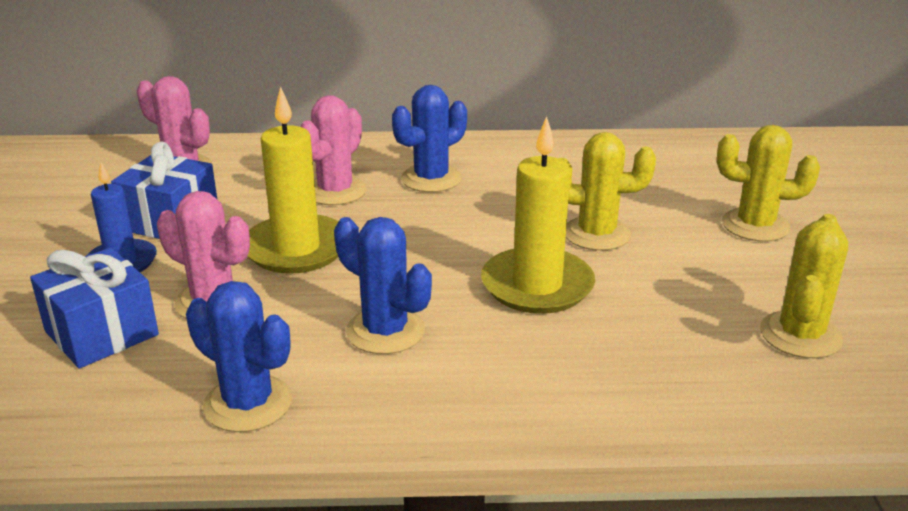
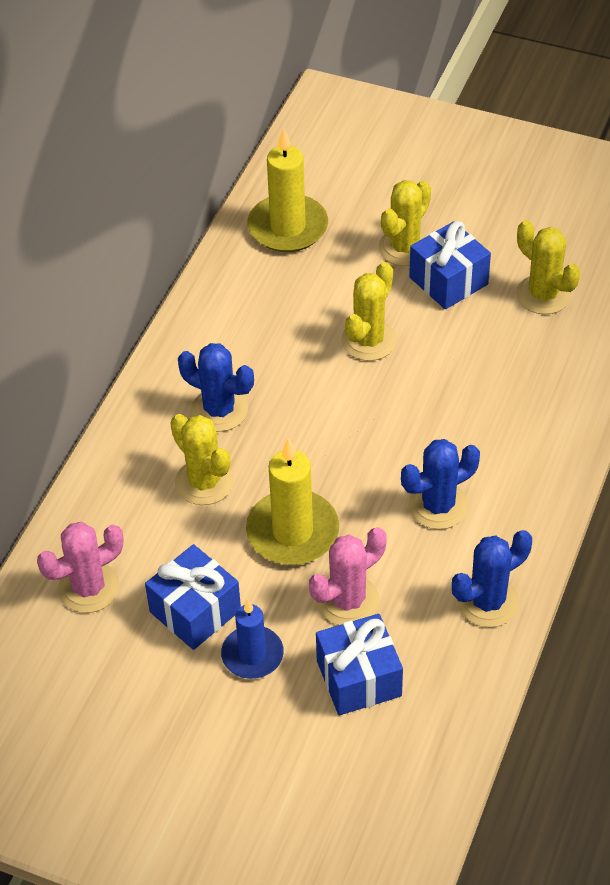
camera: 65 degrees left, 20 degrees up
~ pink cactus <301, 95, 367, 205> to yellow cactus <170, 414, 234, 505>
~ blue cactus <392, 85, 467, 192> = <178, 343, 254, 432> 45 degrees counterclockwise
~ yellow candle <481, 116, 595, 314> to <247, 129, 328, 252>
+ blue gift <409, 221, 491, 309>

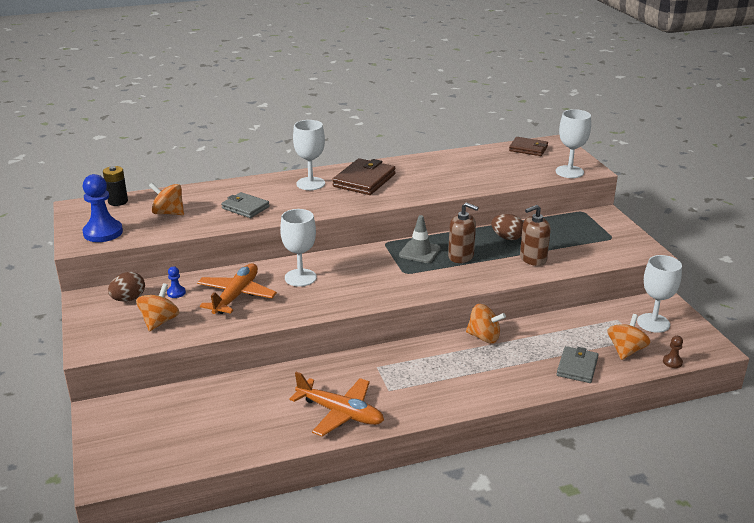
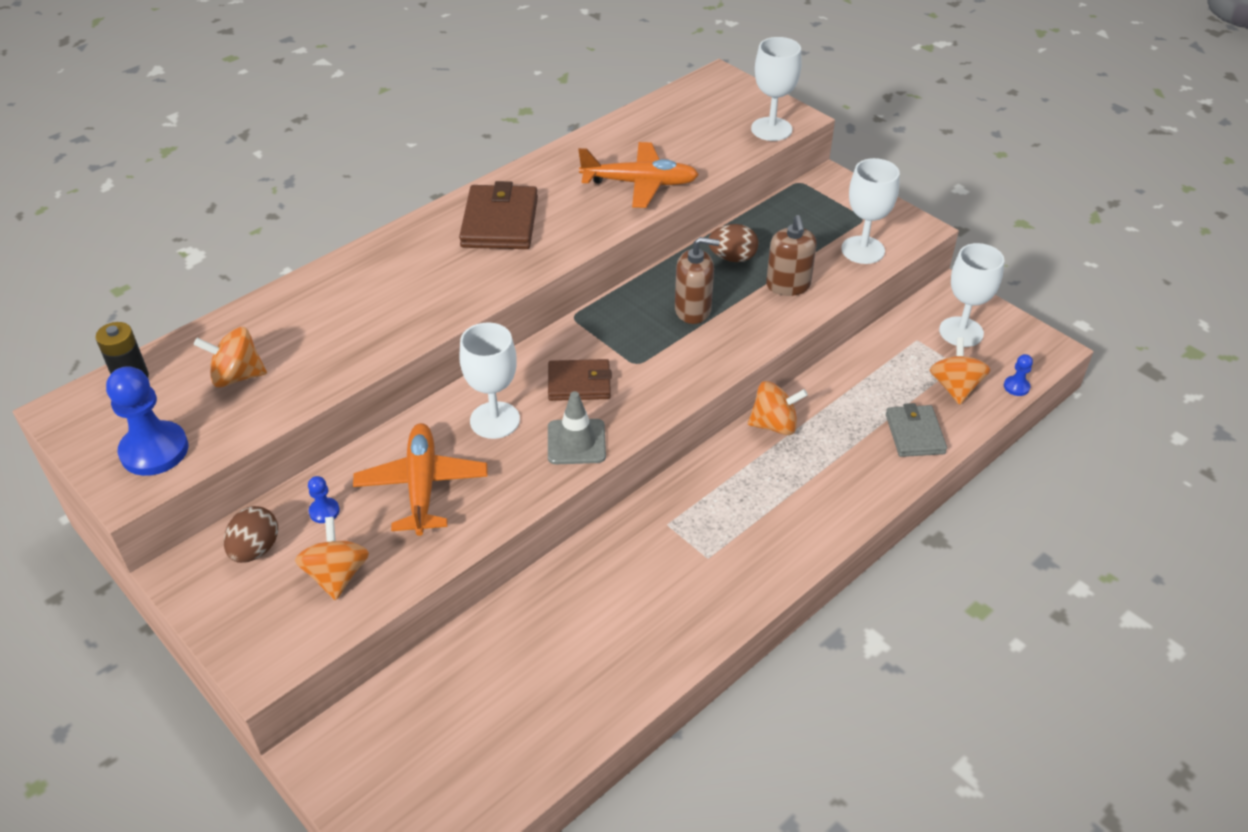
camera: 25 degrees left, 15 degrees up
- grey wallet <221, 192, 270, 218>
~ orange plane <289, 372, 384, 436> to <578, 142, 699, 208>
~ white goblet <293, 120, 325, 190> to <841, 158, 900, 264>
~ grey traffic cone <399, 215, 441, 263> to <548, 391, 606, 464>
~ brown wallet <509, 137, 548, 156> to <548, 359, 612, 401>
~ brown soap dispenser <520, 205, 551, 266> = <766, 215, 817, 296> 45 degrees counterclockwise
~ brown pawn <663, 336, 683, 368> to blue pawn <1004, 354, 1033, 396>

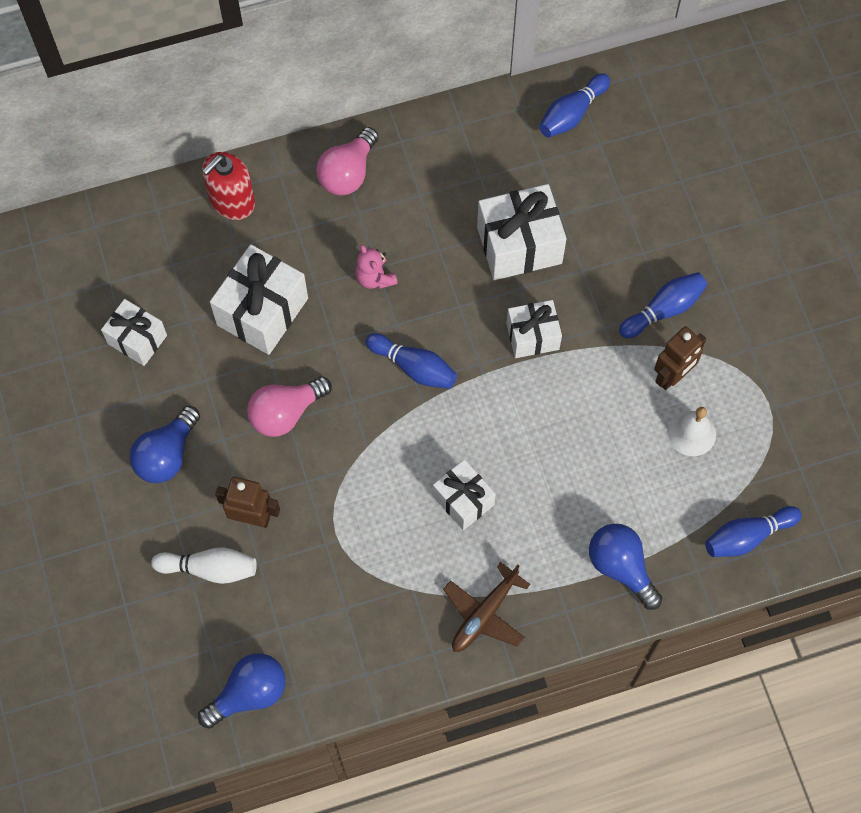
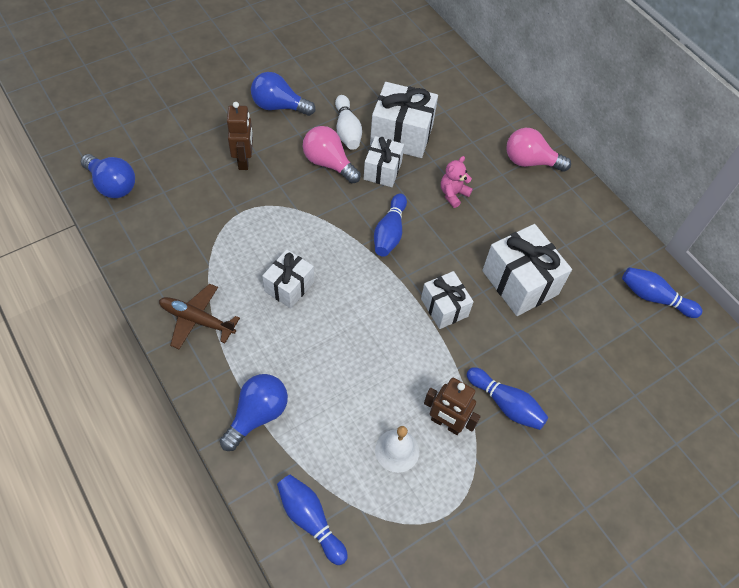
camera: 70 degrees right, 10 degrees down
~ white gift <101, 299, 167, 366> to <364, 136, 404, 187>
~ white bowling pin <151, 547, 257, 584> to <335, 95, 362, 150>
- red soap dispenser <202, 152, 255, 220>

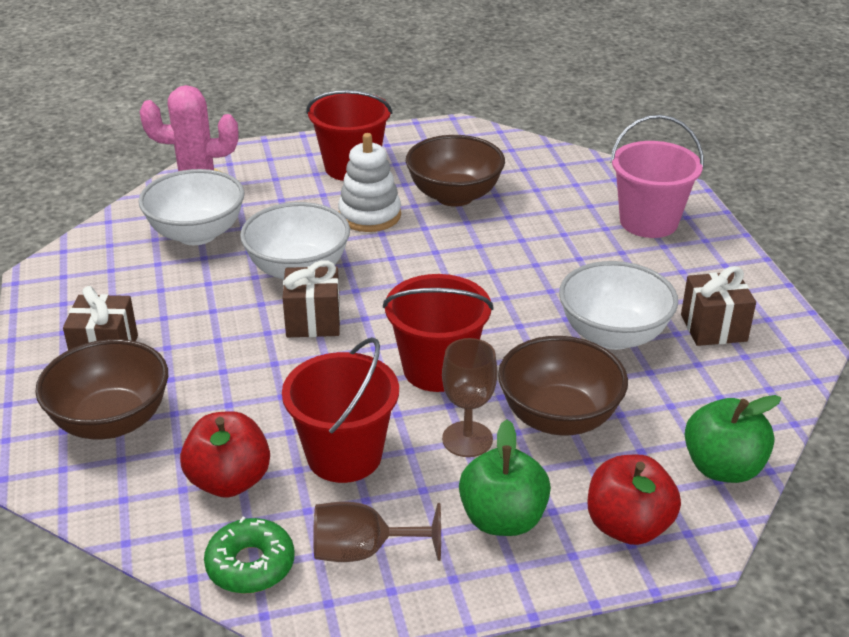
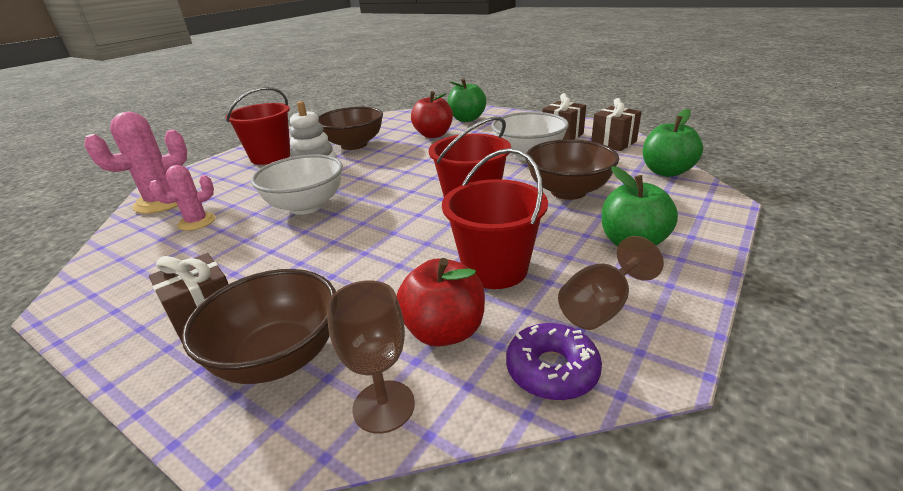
camera: 40 degrees left, 5 degrees down
~ white bowl <138, 169, 244, 245> to pink cactus <149, 165, 216, 231>
~ green donut <204, 517, 295, 593> to purple donut <506, 323, 602, 400>
~ brown gift <283, 261, 340, 337> to <591, 98, 642, 151>
~ brown goblet <442, 338, 497, 457> to <327, 280, 415, 434>
~ red apple <588, 454, 681, 545> to <411, 91, 453, 138>
~ pink bucket <610, 115, 704, 238> to green apple <447, 78, 486, 122>

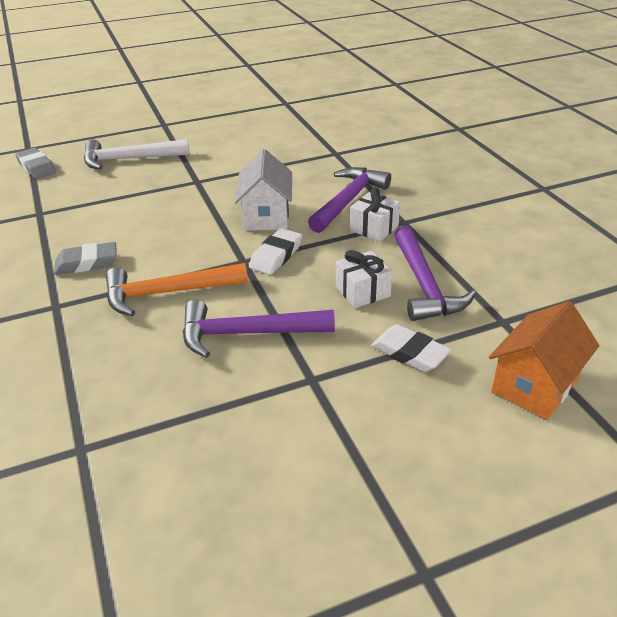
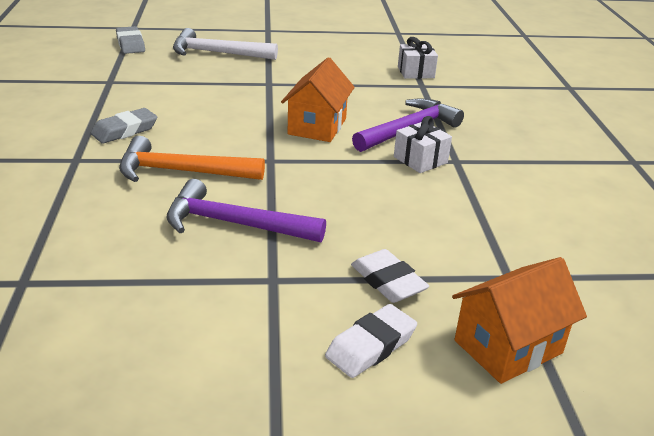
camera: 15 degrees right, 5 degrees down
~ grey eraser <54, 242, 117, 275> = <91, 108, 157, 144> 45 degrees counterclockwise
~ white house <235, 149, 292, 231> to orange house <281, 57, 355, 142>
~ white eraser <249, 228, 302, 275> to <325, 304, 417, 378>
~ white gift <336, 250, 393, 308> to <398, 37, 438, 79>
- purple hammer <394, 226, 476, 321>

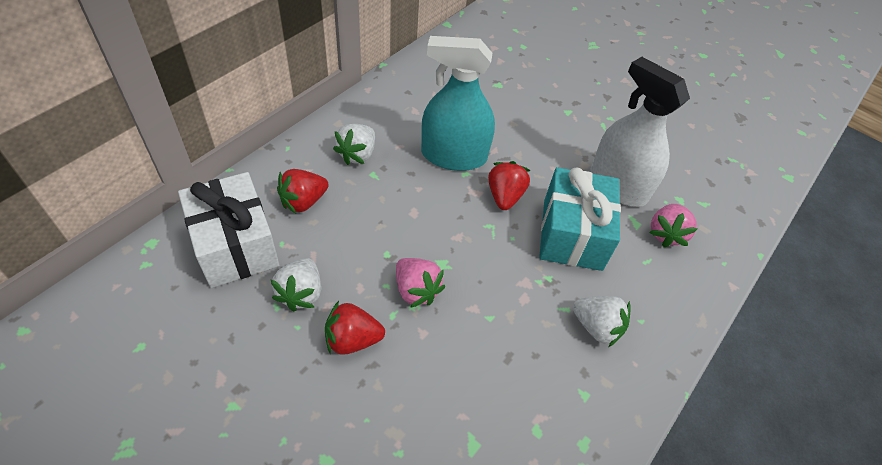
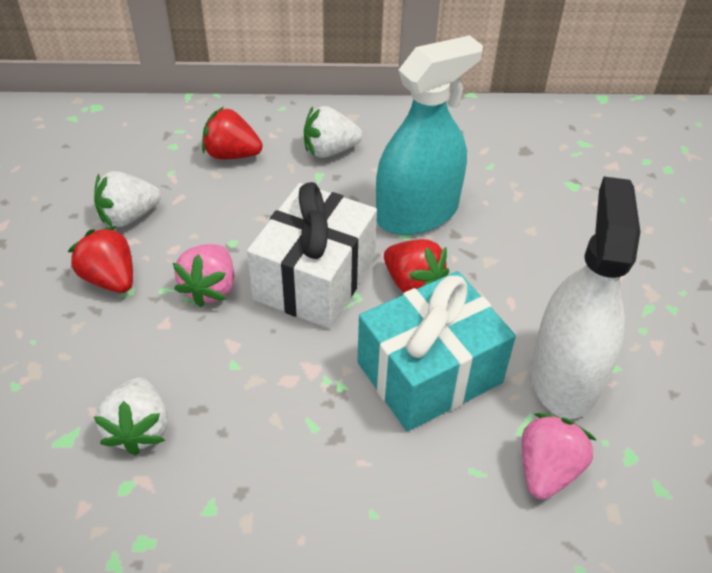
camera: 55 degrees right, 5 degrees down
~ white gift <178, 172, 279, 288> to <247, 182, 377, 329>
~ turquoise spray bottle <421, 36, 495, 171> = <376, 35, 483, 235> 90 degrees clockwise
~ red strawberry <488, 161, 531, 210> = <384, 239, 449, 293> 75 degrees clockwise
~ white strawberry <573, 296, 631, 347> to <94, 377, 168, 456>
~ pink strawberry <649, 204, 697, 247> = <522, 413, 597, 500> 135 degrees clockwise

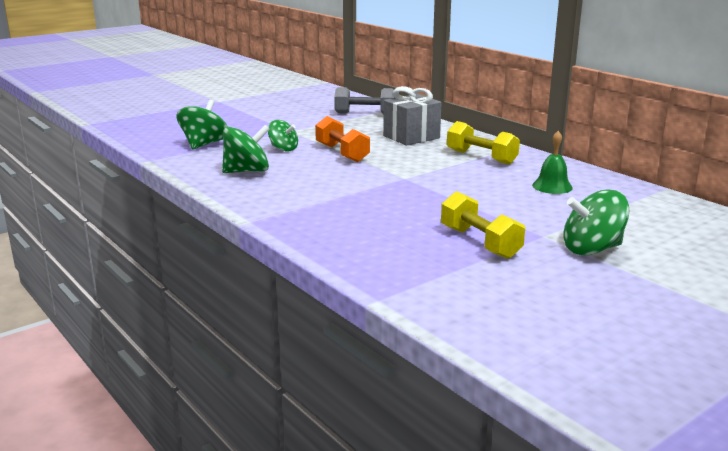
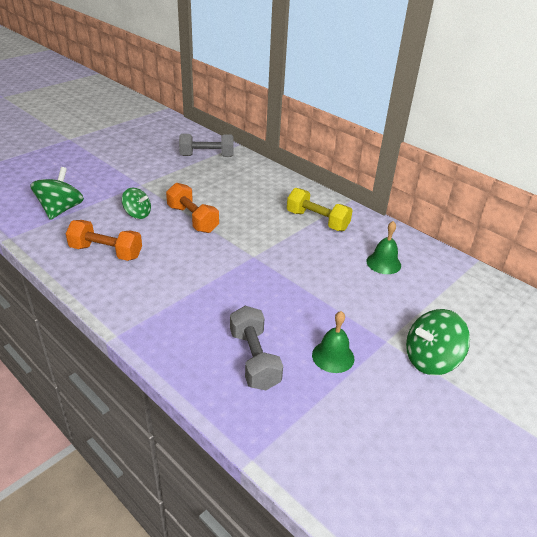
camera: 10 degrees left, 15 degrees up
~ green spinning top <222, 125, 270, 173> to orange dumbbell <65, 220, 142, 261>
- grey gift <383, 86, 442, 146>
~ yellow dumbbell <441, 191, 525, 259> to green bell <312, 311, 354, 373>
+ grey dumbbell <230, 306, 283, 390>

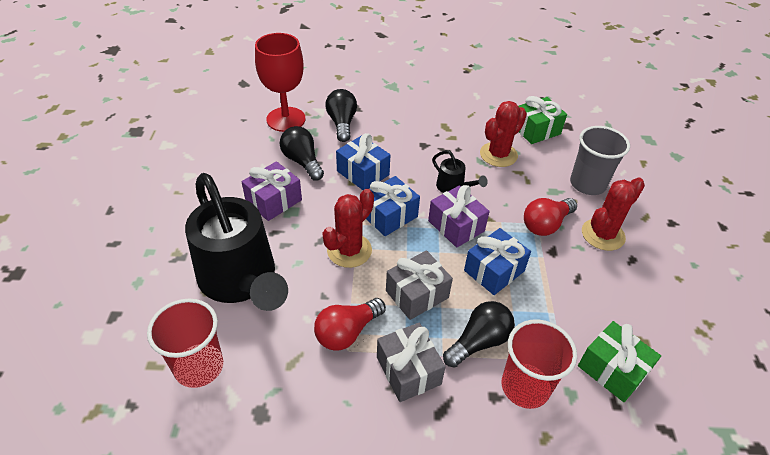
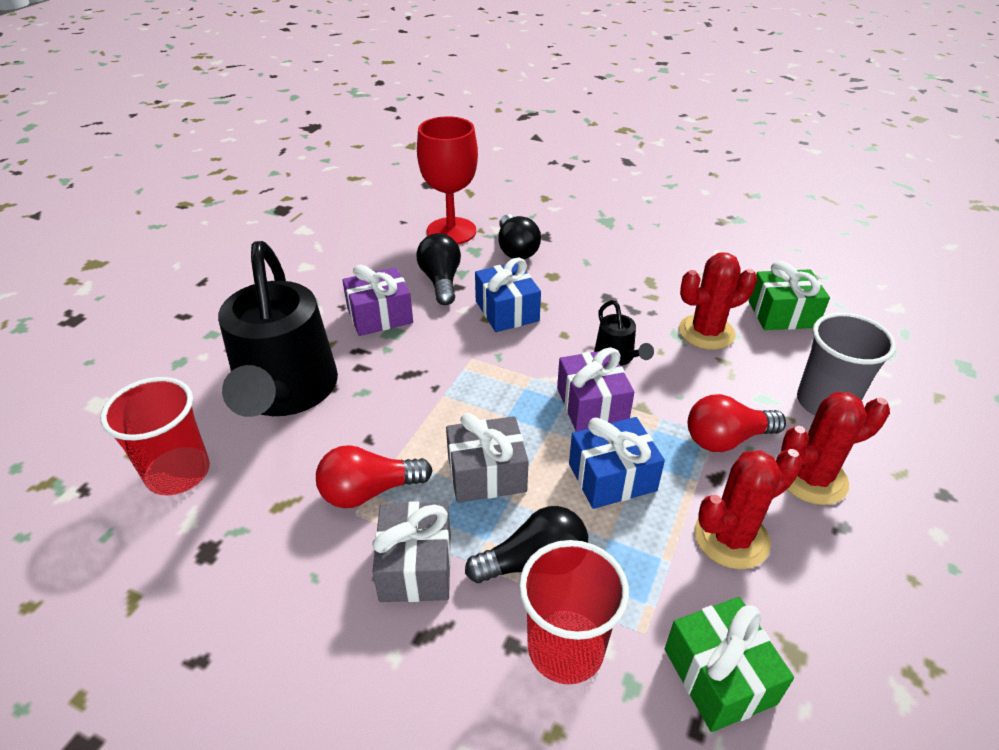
camera: 25 degrees right, 5 degrees down
~ red cactus <322, 189, 374, 268> to <695, 449, 803, 569>
~ black light bulb <326, 89, 357, 142> = <498, 214, 541, 259> 150 degrees clockwise
- blue gift <366, 176, 420, 236>

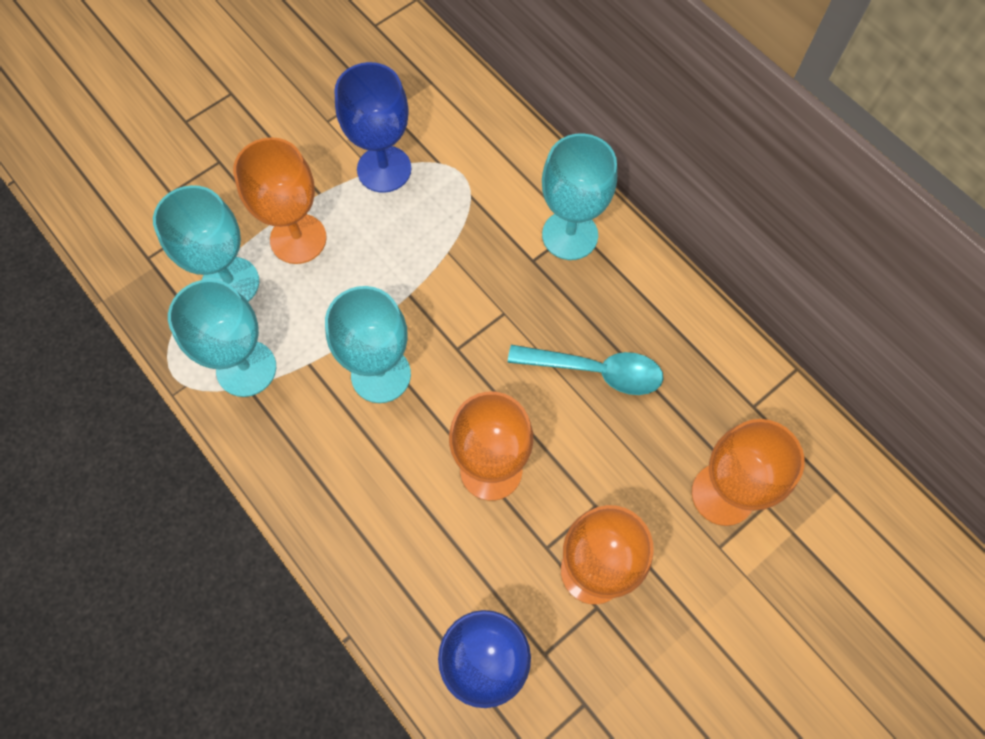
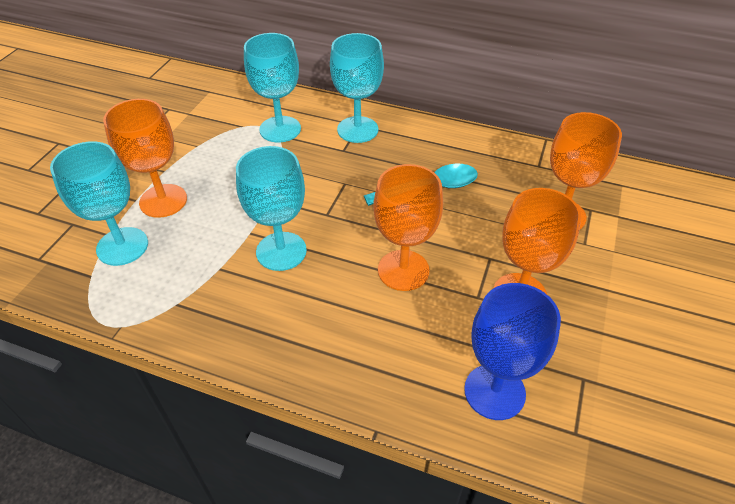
camera: 30 degrees left, 20 degrees down
~ turquoise goblet <168, 279, 276, 397> to <244, 33, 301, 142>
- blue goblet <335, 62, 411, 193>

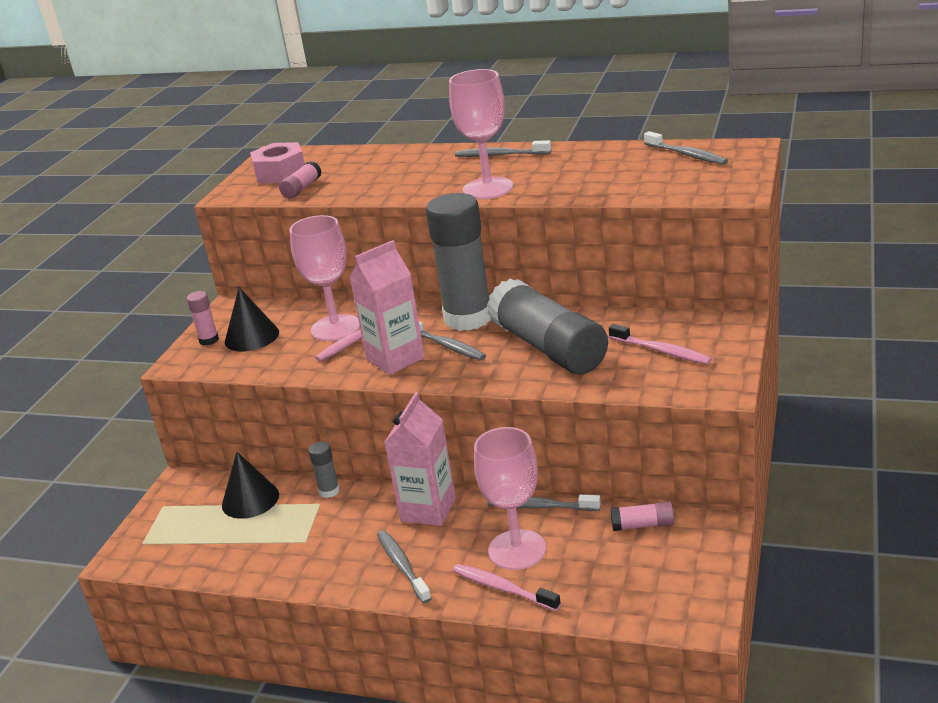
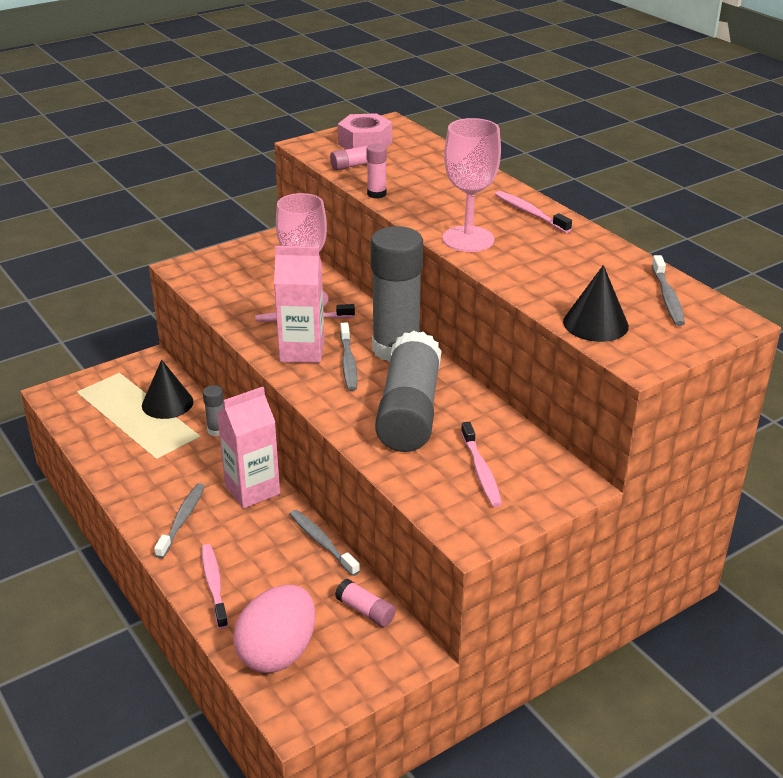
camera: 35 degrees right, 5 degrees up
~ pink glue stick <187, 291, 219, 346> to <366, 143, 387, 199>
~ black cone <225, 287, 279, 351> to <563, 265, 629, 342>
~ grey toothbrush <455, 140, 551, 157> to pink toothbrush <495, 191, 572, 233>
- pink goblet <474, 427, 546, 570>
+ pink egg <233, 585, 315, 673>

